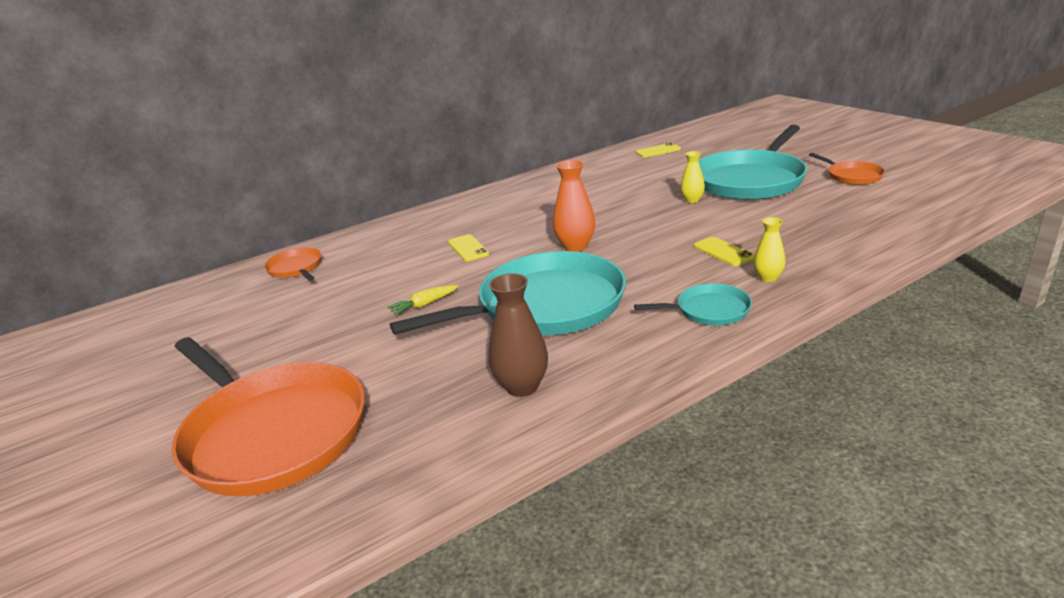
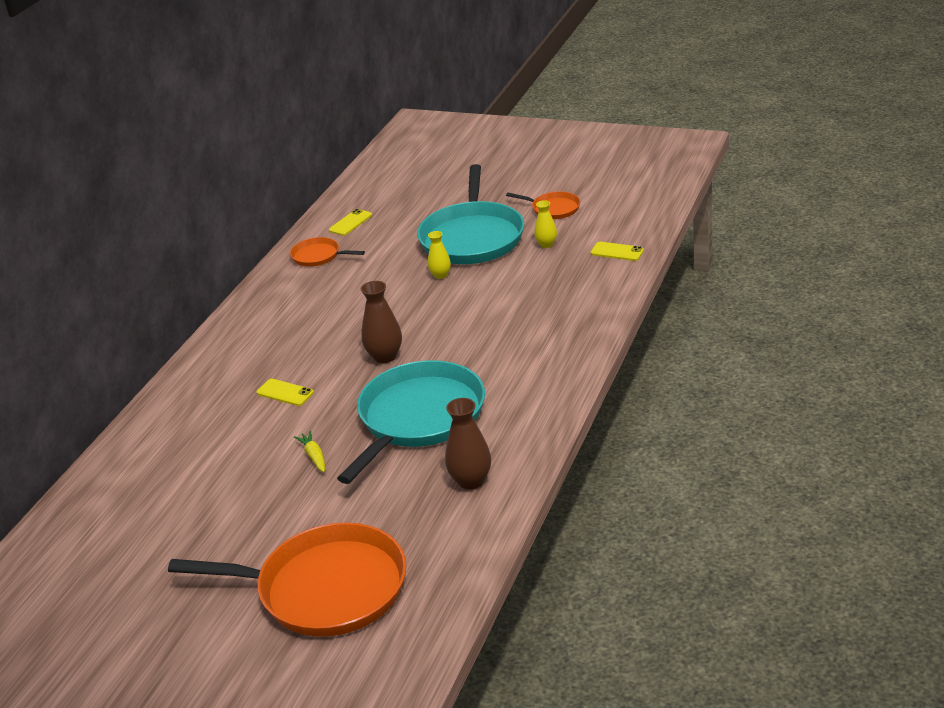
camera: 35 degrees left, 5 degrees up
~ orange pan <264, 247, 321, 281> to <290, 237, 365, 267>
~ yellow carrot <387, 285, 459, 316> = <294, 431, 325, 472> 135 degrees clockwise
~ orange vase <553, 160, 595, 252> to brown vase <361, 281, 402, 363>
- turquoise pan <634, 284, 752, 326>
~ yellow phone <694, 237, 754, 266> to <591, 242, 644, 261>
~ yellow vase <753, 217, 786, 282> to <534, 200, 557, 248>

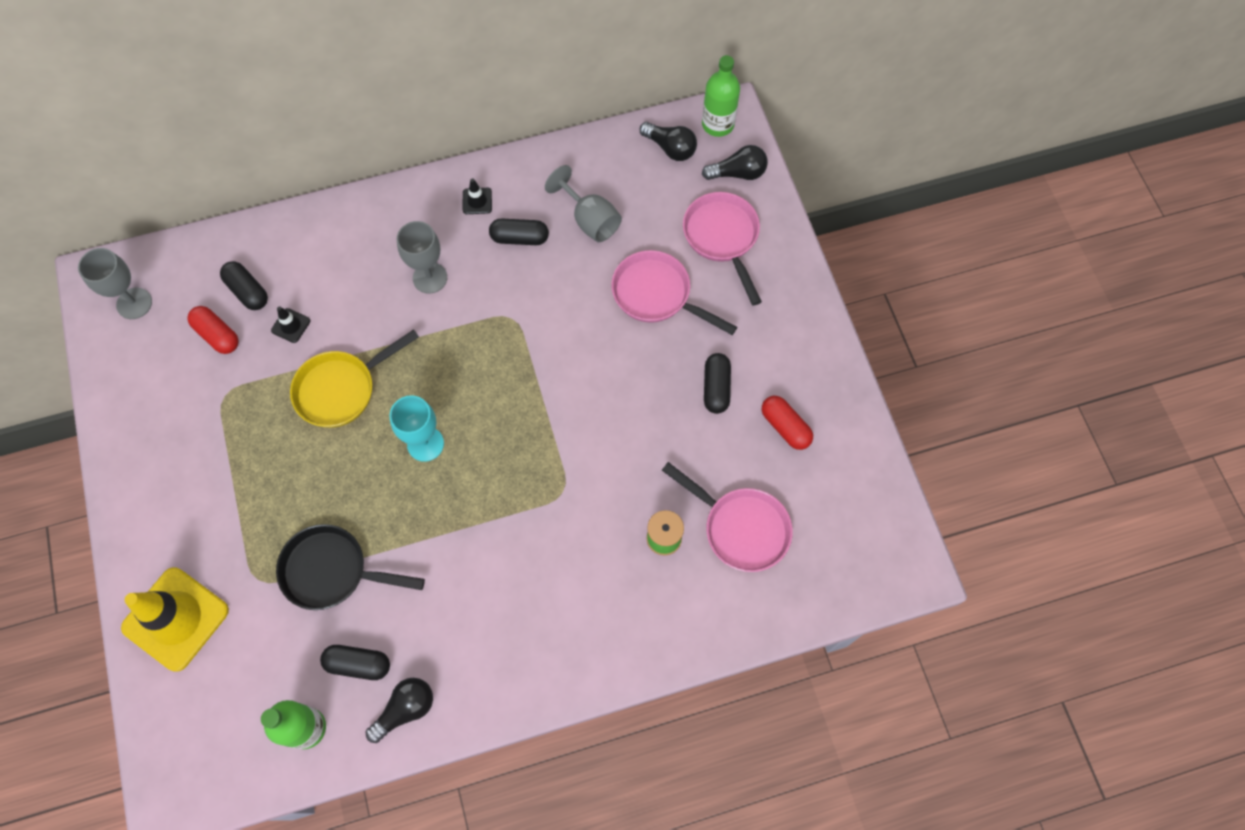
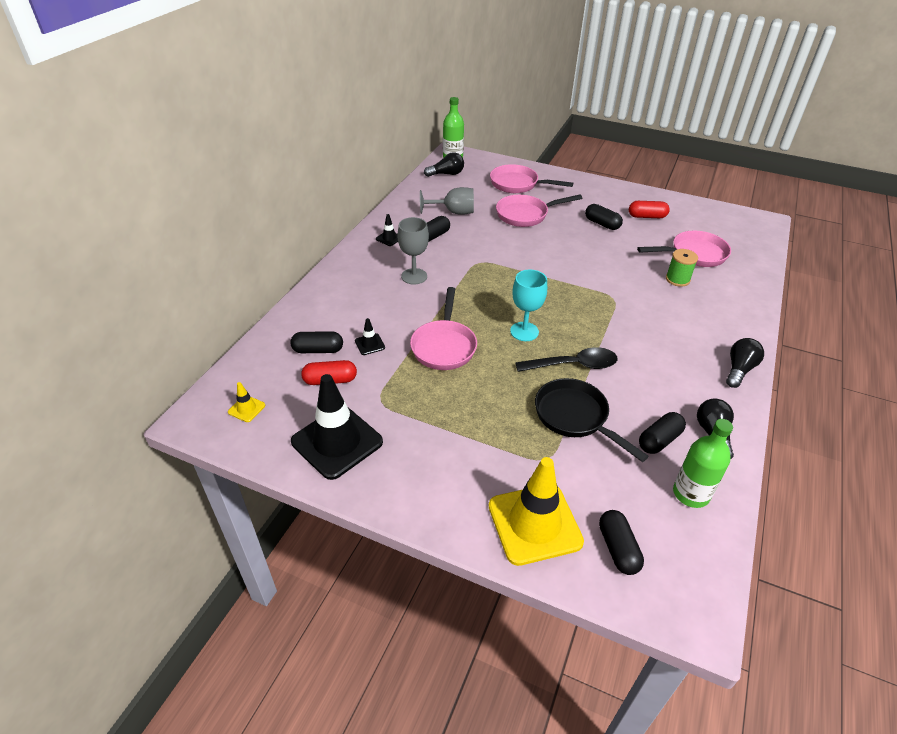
camera: 50 degrees left, 25 degrees down
~ grey goblet <78, 248, 152, 319> to yellow traffic cone <228, 382, 265, 422>
~ black pan <276, 524, 425, 610> = <535, 378, 649, 462> 90 degrees clockwise
~ yellow pan <290, 329, 419, 428> to pink pan <410, 287, 477, 370>
~ black light bulb <702, 145, 768, 180> to <726, 338, 764, 388>
+ black traffic cone <291, 374, 383, 480>
+ black spoon <515, 347, 618, 372>
+ black capsule <599, 510, 644, 575>

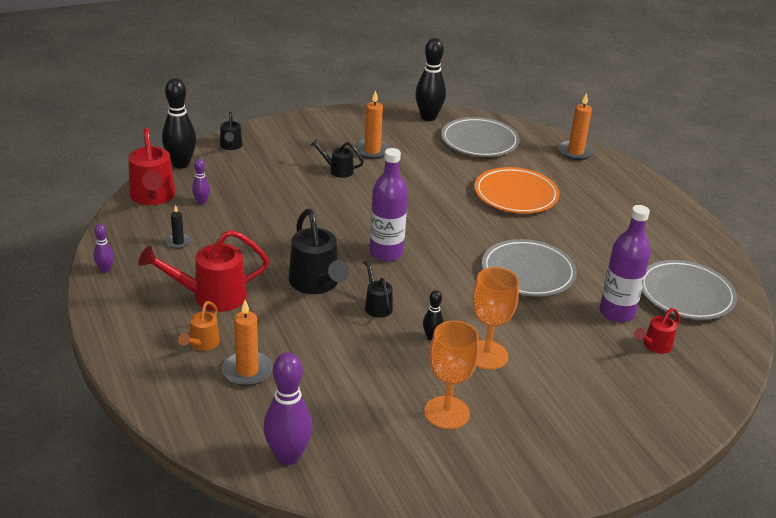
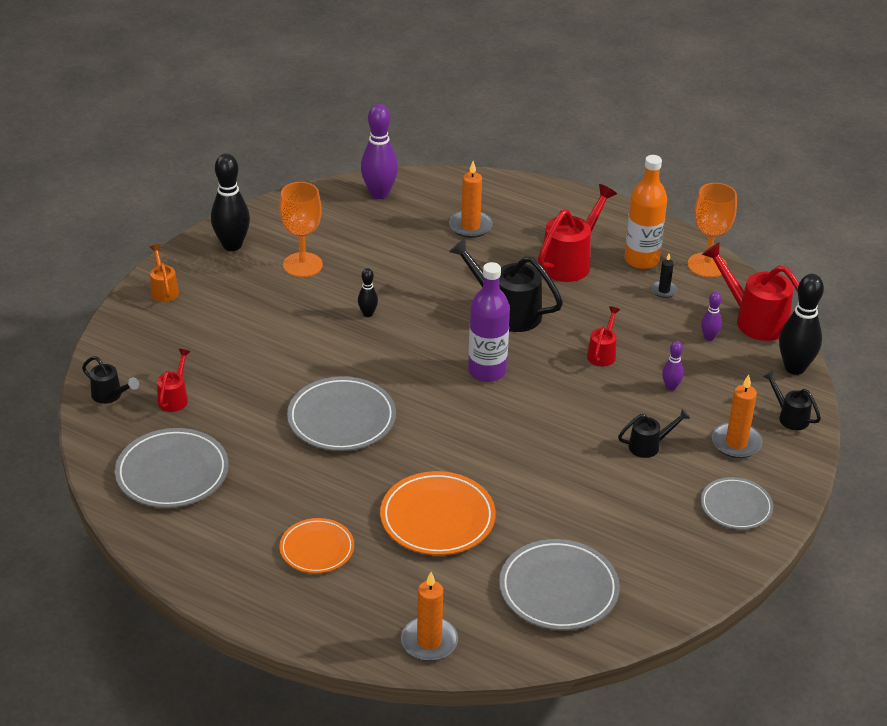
camera: 145 degrees right, 5 degrees up
~ purple bowling pin <94, 224, 114, 273> to <662, 341, 684, 391>
~ orange watering can <178, 301, 220, 351> to <150, 244, 179, 302>
~ orange candle <354, 90, 391, 159> to <712, 375, 763, 458>
~ black watering can <362, 260, 393, 318> to <82, 356, 139, 404>
~ black bowling pin <415, 38, 446, 121> to <211, 154, 250, 251>
~ orange goblet <472, 267, 519, 370> to <688, 183, 737, 278>
- purple bottle <599, 205, 651, 322>
+ orange plate <280, 518, 354, 573>
+ red watering can <587, 306, 620, 366>
+ orange bottle <625, 155, 667, 269>
+ grey plate <701, 477, 773, 530>

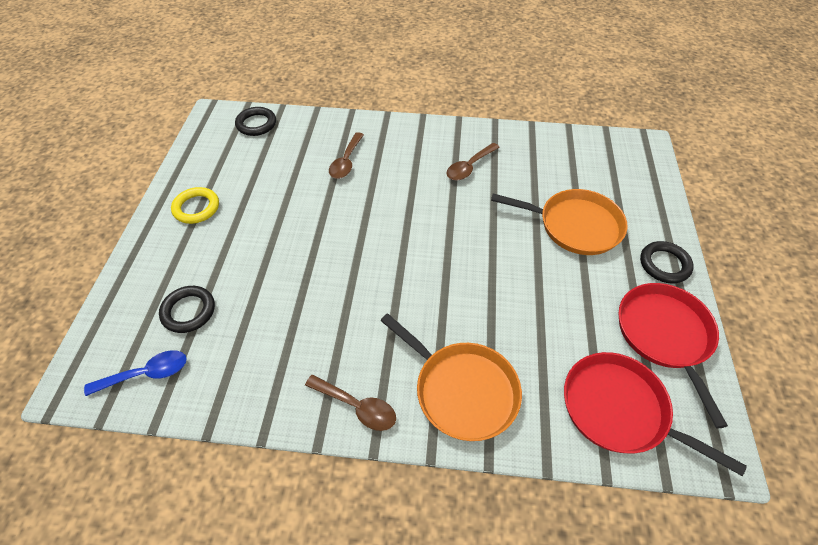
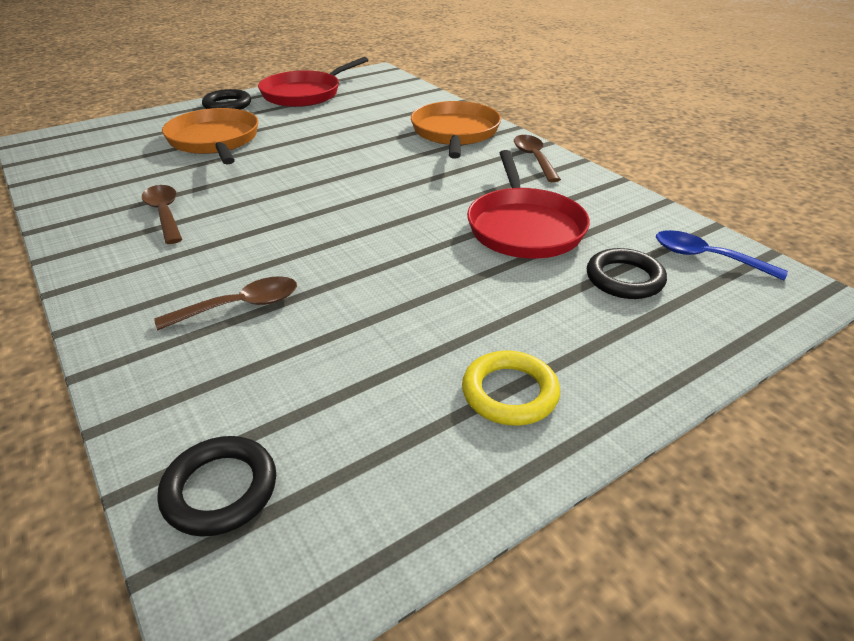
camera: 130 degrees left, 15 degrees down
~ brown spoon <446, 143, 500, 181> = <142, 185, 182, 244> 120 degrees counterclockwise
~ red pan <564, 352, 747, 476> to <467, 150, 590, 259>

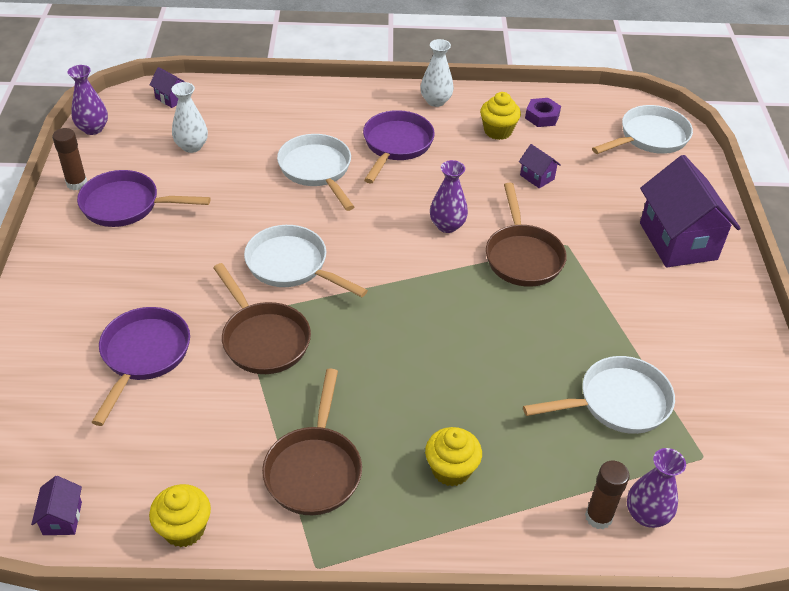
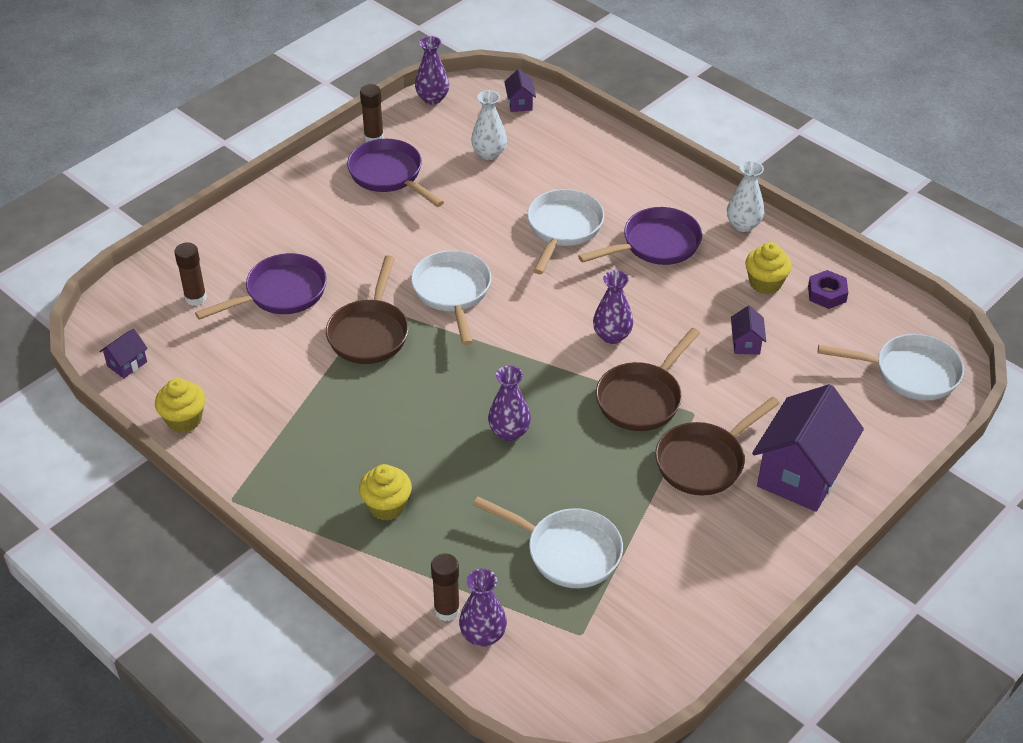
camera: 45 degrees right, 0 degrees up
~ brown pan <262, 369, 362, 515> to <655, 397, 780, 495>
+ brown glue stick <174, 242, 207, 306>
+ purple vase <488, 366, 531, 441>

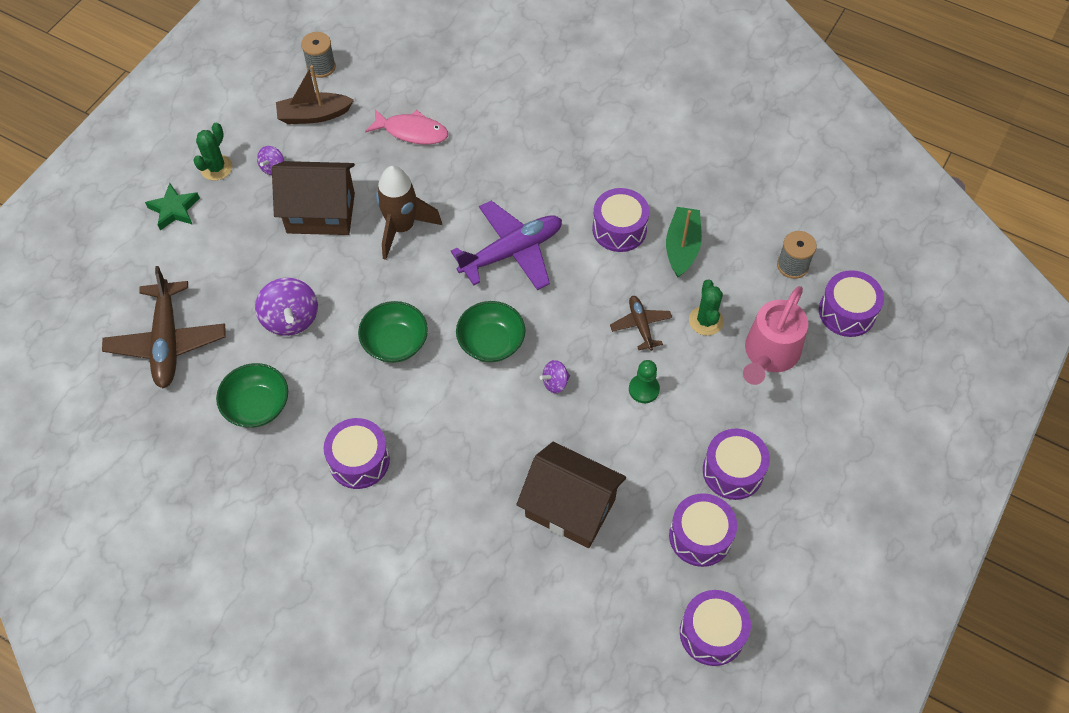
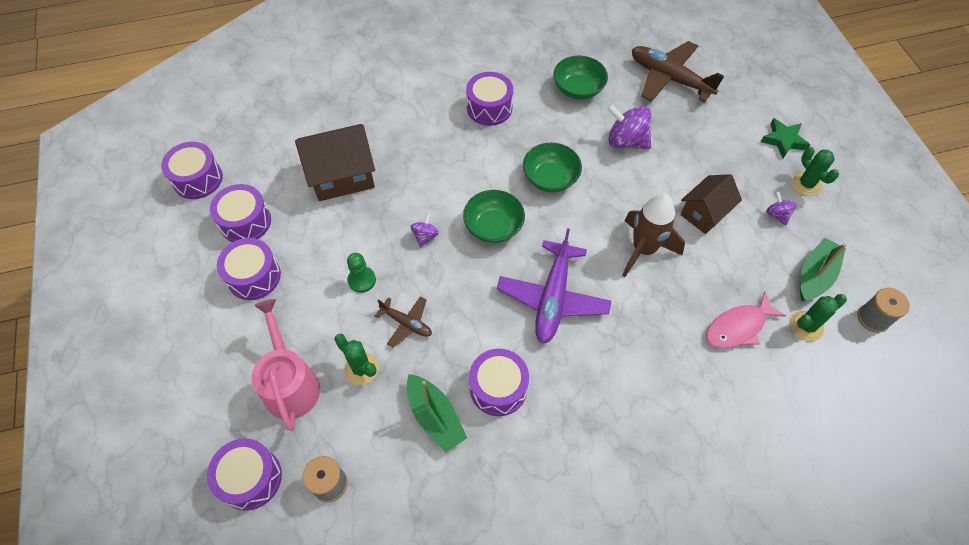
camera: 135 degrees right, 0 degrees up
~ brown house <272, 161, 355, 235> = <680, 174, 742, 234> x0.66
~ brown boat <276, 65, 354, 124> to green boat <800, 237, 846, 301>
+ green cactus <790, 294, 847, 341>

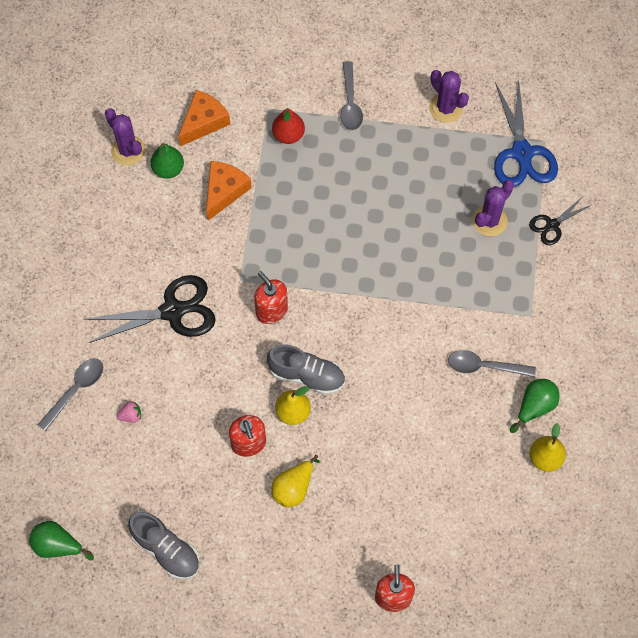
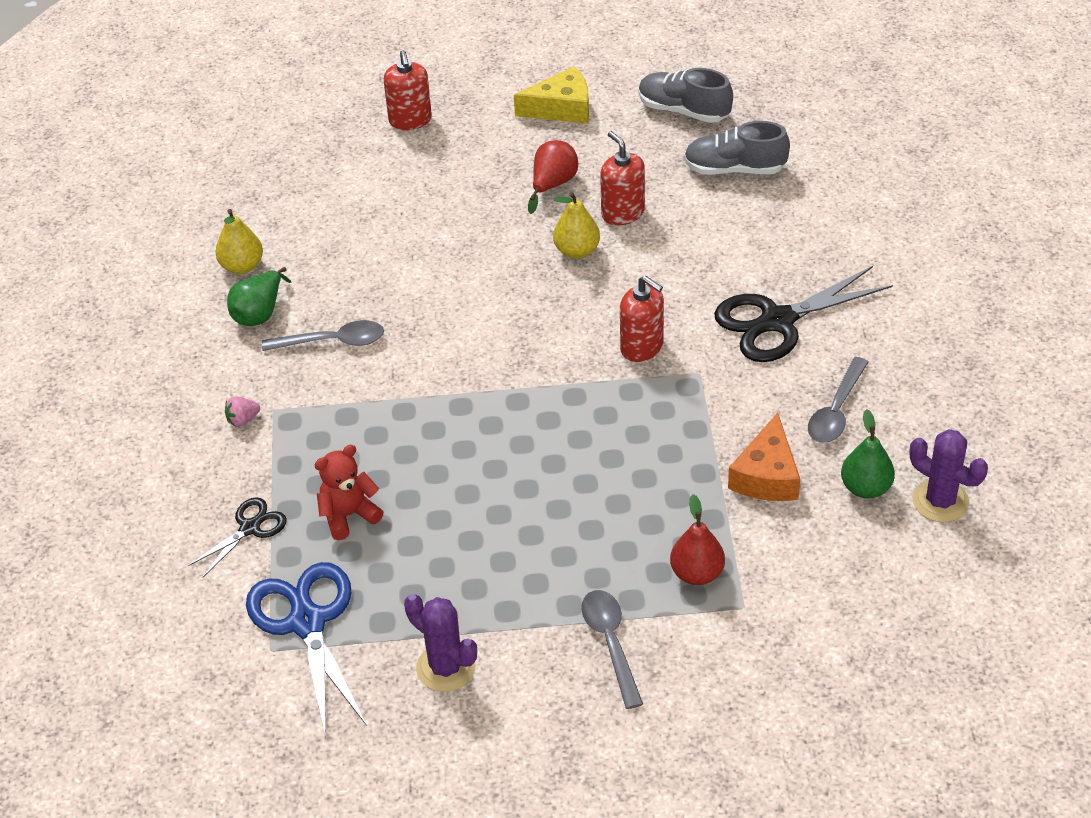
camera: 170 degrees right, 20 degrees down
- green pear <29, 521, 94, 561>
~ grey spoon <38, 359, 103, 431> to <808, 357, 869, 443>
~ pink strawberry <116, 401, 141, 422> to <225, 397, 260, 427>
- orange cheese <178, 90, 230, 146>
~ grey shoe <267, 344, 345, 395> to <684, 121, 790, 175>
~ yellow pear <271, 455, 320, 507> to red pear <528, 140, 578, 214>
~ purple cactus <472, 180, 514, 236> to red teddy bear <314, 445, 383, 540>
+ yellow cheese <514, 66, 589, 124>

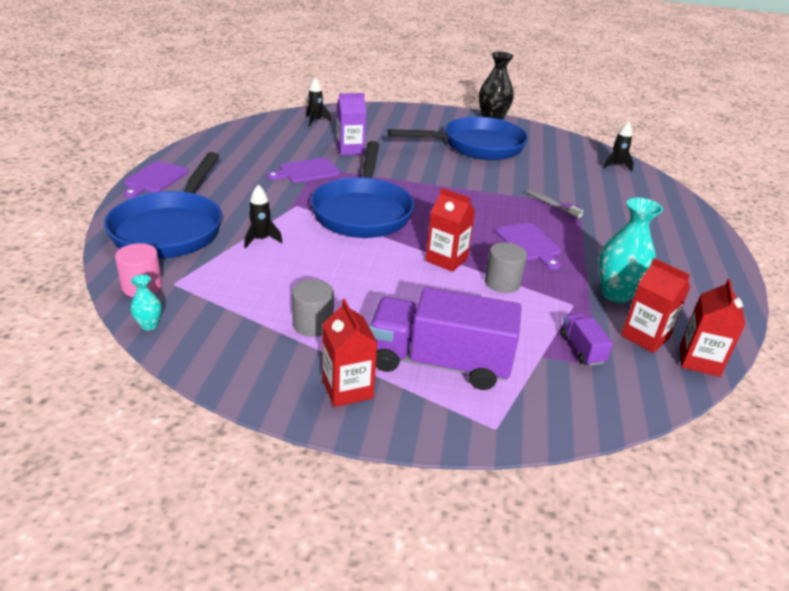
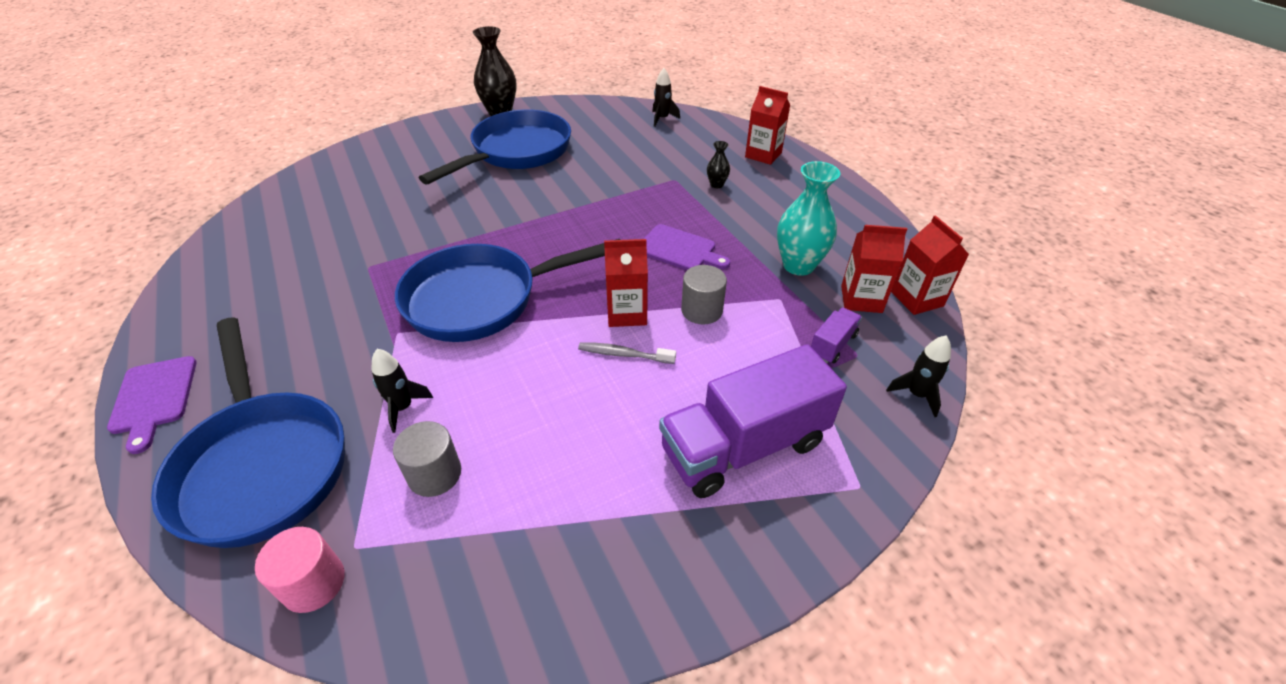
camera: 35 degrees left, 10 degrees up
- turquoise vase <131, 275, 162, 330>
- purple cutting board <267, 158, 340, 183>
~ grey cylinder <292, 279, 334, 337> to <393, 421, 461, 497>
~ black rocket <306, 77, 331, 127> to <886, 335, 951, 417>
~ blue pan <310, 141, 414, 238> = <395, 239, 620, 342> 105 degrees clockwise
~ red carton <322, 299, 378, 407> to <745, 86, 790, 165>
- purple carton <336, 93, 366, 155>
~ grey toothbrush <527, 190, 583, 219> to <578, 342, 676, 364>
~ purple truck <560, 314, 613, 366> = <811, 308, 862, 363> 90 degrees clockwise
+ black vase <707, 141, 730, 188>

